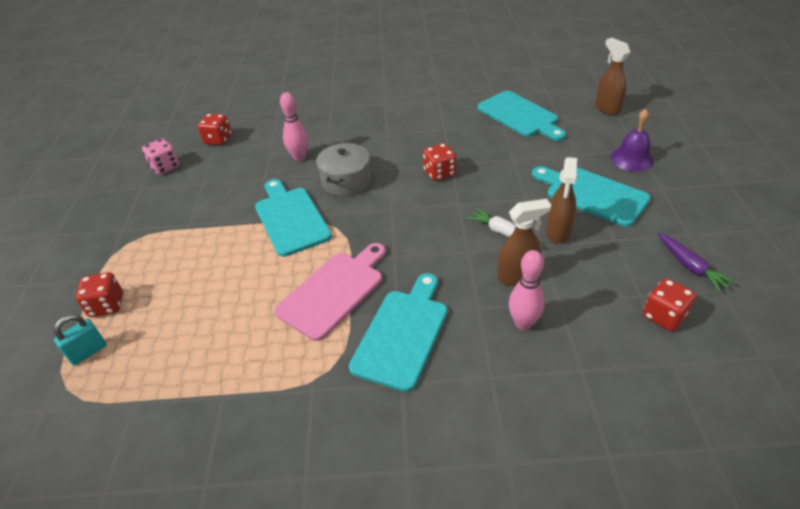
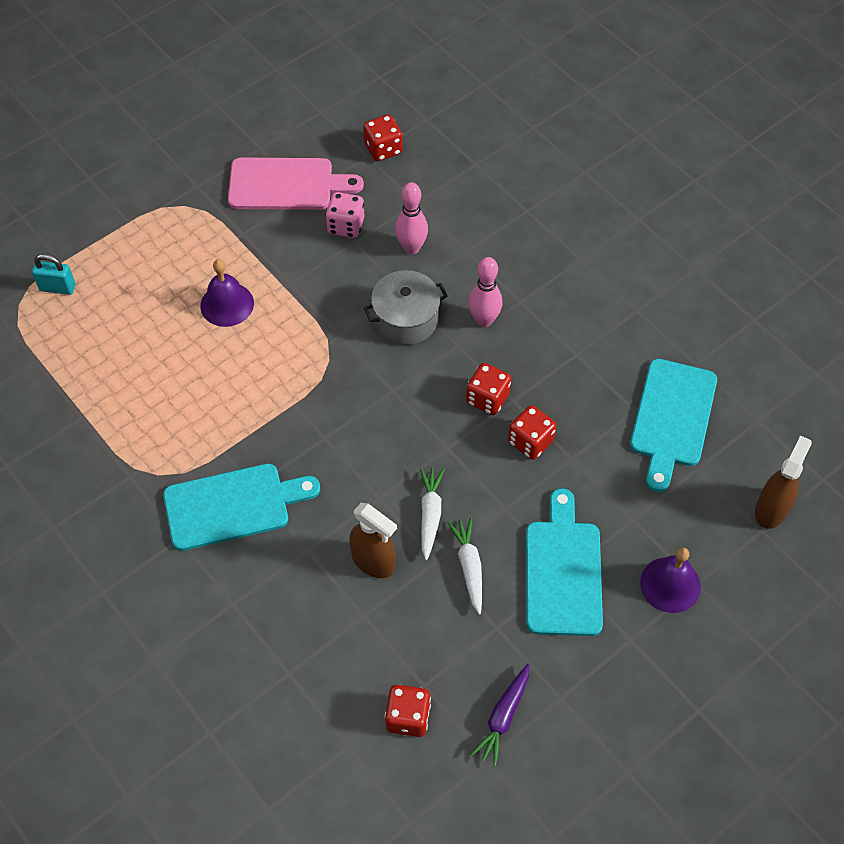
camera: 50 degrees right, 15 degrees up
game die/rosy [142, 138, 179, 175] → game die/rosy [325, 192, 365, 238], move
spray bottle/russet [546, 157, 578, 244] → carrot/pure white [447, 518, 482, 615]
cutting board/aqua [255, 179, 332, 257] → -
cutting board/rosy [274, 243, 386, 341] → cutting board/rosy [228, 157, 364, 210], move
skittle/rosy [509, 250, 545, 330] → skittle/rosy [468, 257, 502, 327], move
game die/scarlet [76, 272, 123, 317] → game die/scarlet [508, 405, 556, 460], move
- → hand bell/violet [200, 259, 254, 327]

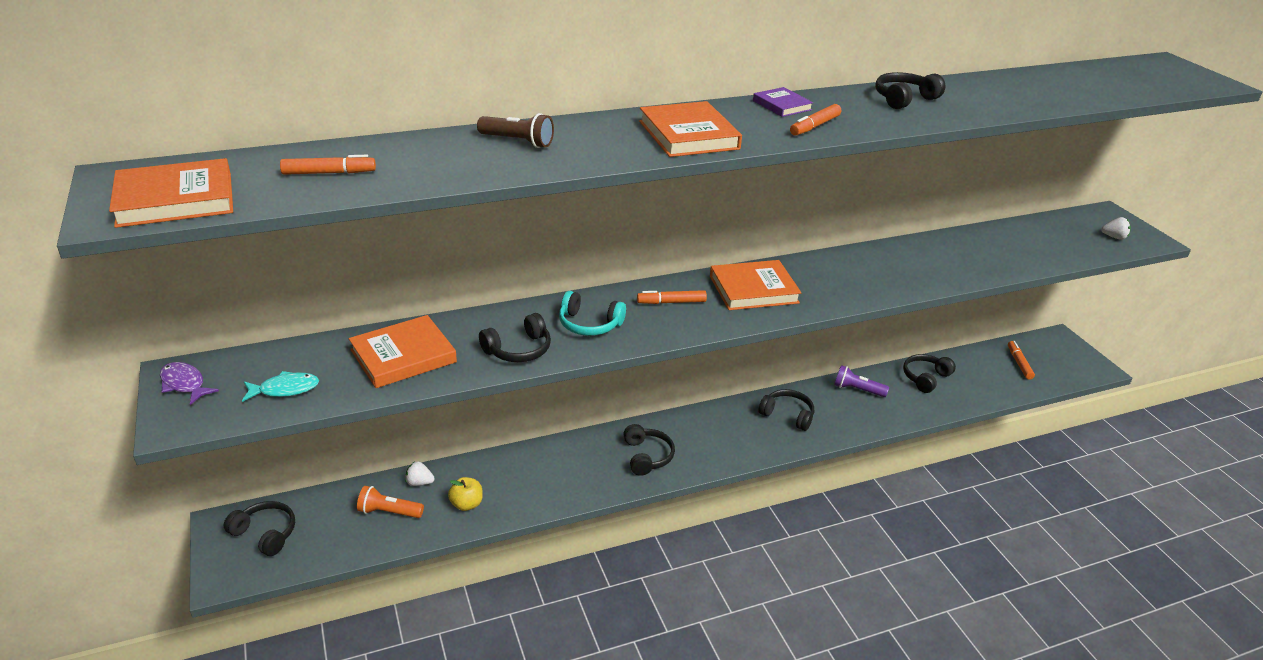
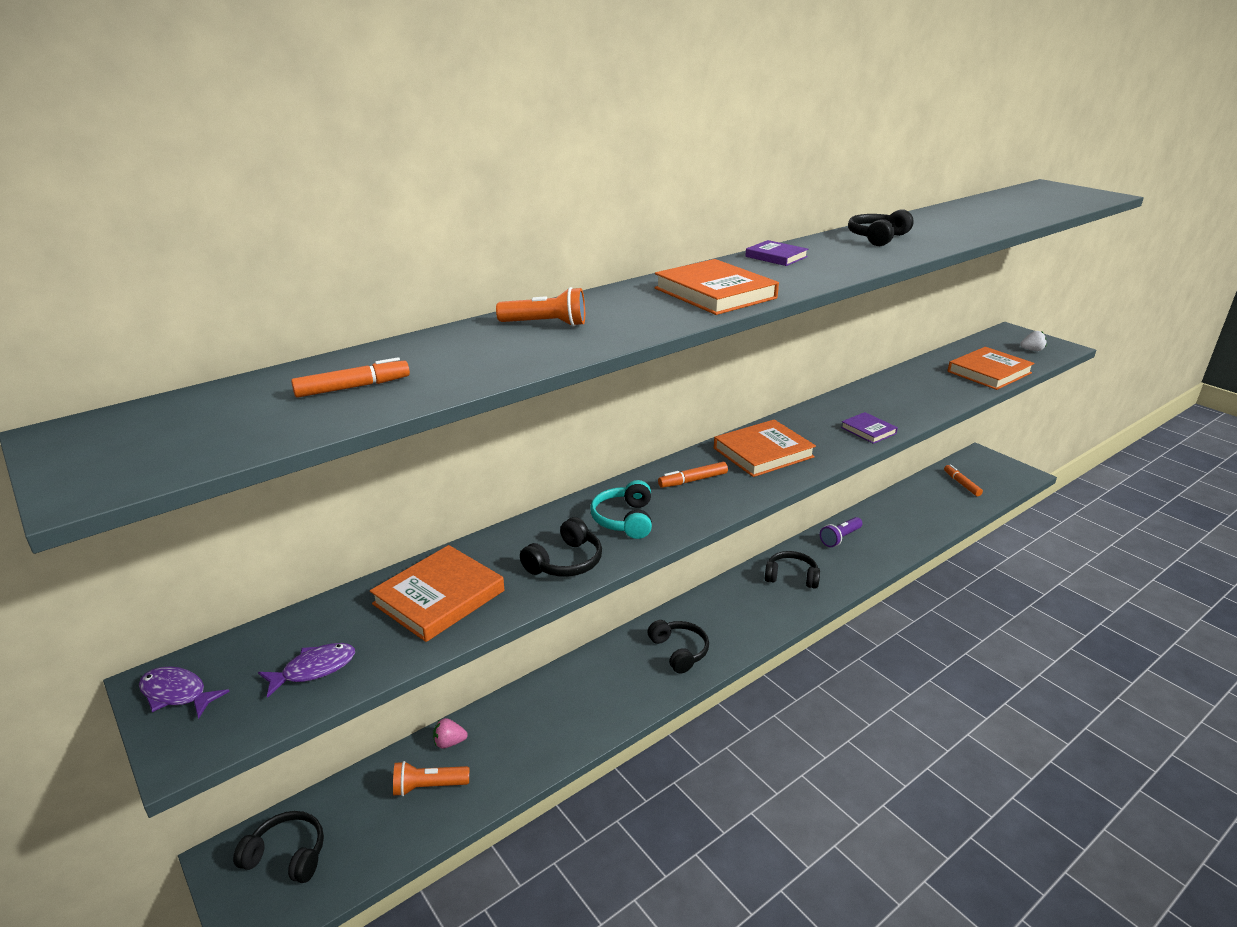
camera: 15 degrees left, 5 degrees down
marker pen/bright orange [790, 104, 841, 136] → -
flashlight/russet [477, 113, 554, 148] → flashlight/bright orange [496, 287, 585, 327]
hardback/bright orange [109, 158, 233, 228] → hardback/bright orange [947, 347, 1035, 390], move
over-ear headphones/aqua [559, 291, 626, 336] → over-ear headphones/aqua [590, 480, 652, 539], 90 degrees clockwise
over-ear headphones/ebony [903, 354, 956, 393] → -
flashlight/violet [834, 365, 889, 397] → flashlight/violet [820, 517, 863, 547], 45 degrees counterclockwise
fish/aqua [242, 371, 319, 402] → fish/violet [258, 643, 355, 698]
strawberry/pure white [405, 461, 435, 486] → strawberry/rosy [433, 718, 468, 748]
toy apple/bright yellow [448, 477, 483, 511] → -
- → hardback/violet [841, 412, 898, 444]

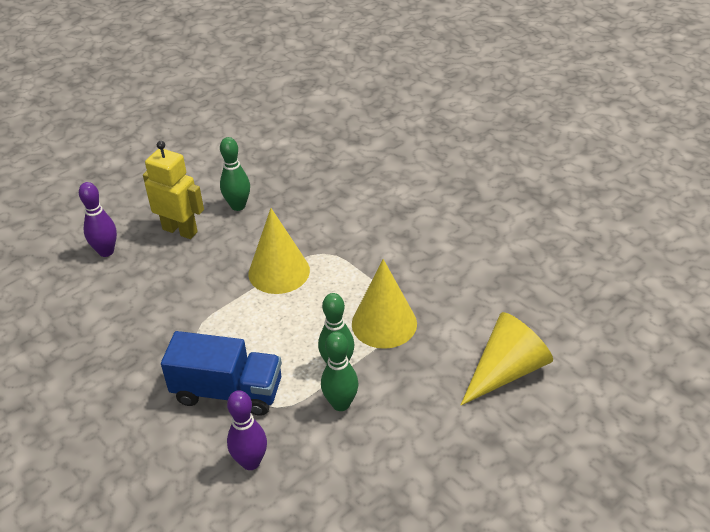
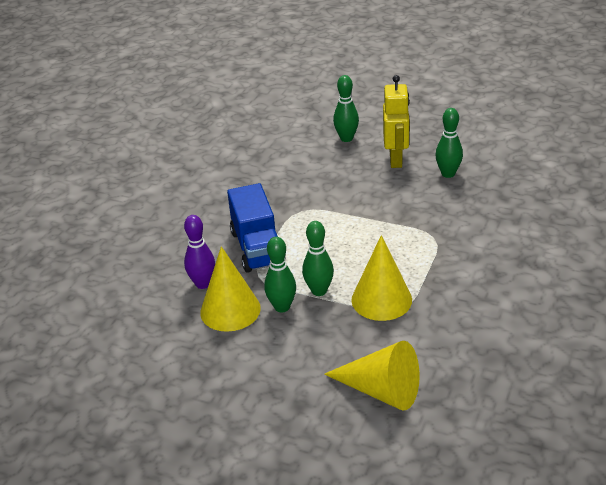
camera: 65 degrees right, 5 degrees down
skittle/violet [79, 182, 117, 257] → skittle/green [333, 75, 359, 142]
solid cone/bright yellow [249, 208, 310, 294] → solid cone/bright yellow [200, 246, 261, 332], move

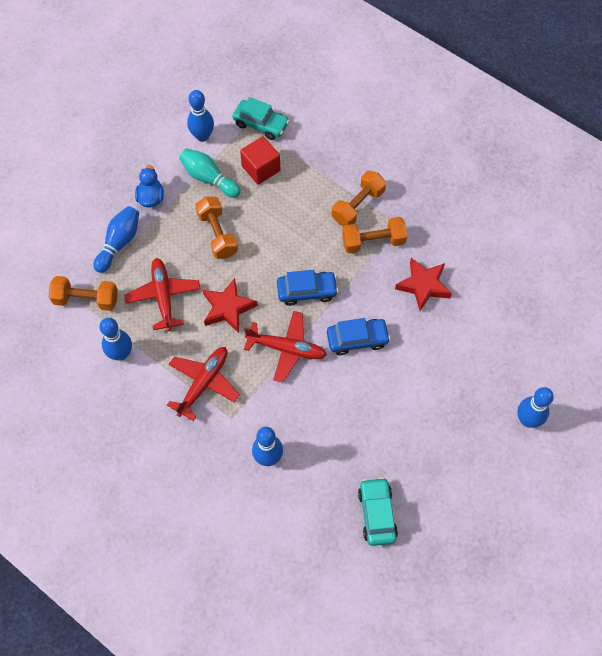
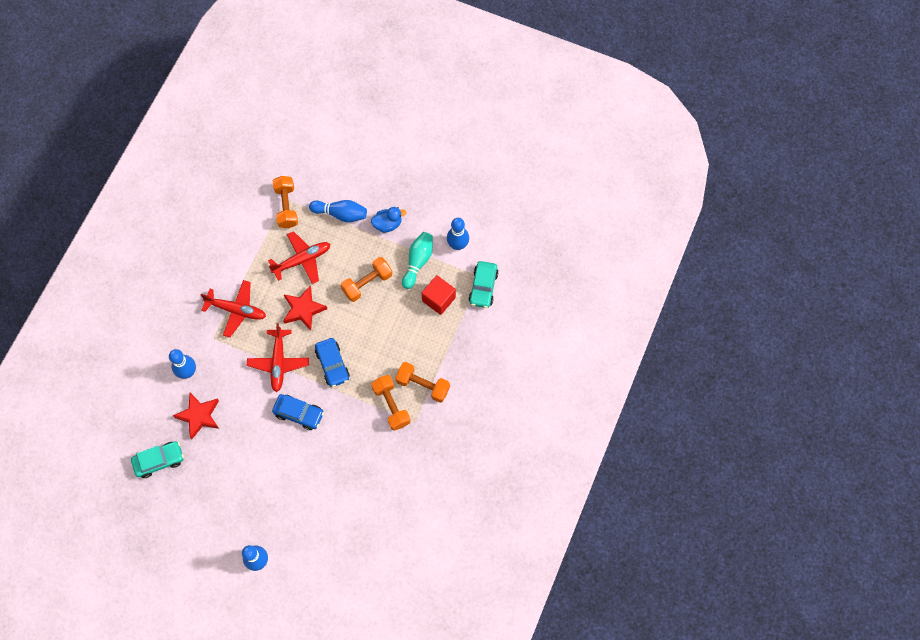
camera: 75 degrees right, 5 degrees up
five-pointed star/scarlet [395, 258, 452, 311] → five-pointed star/scarlet [173, 393, 219, 439], move
skittle/blue [99, 318, 132, 361] → -
toy car/blue [327, 318, 390, 355] → toy car/blue [272, 394, 324, 430], 45 degrees counterclockwise

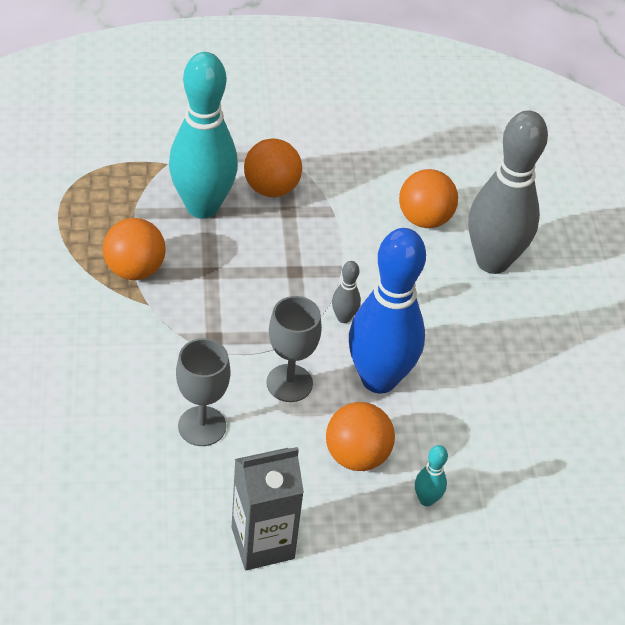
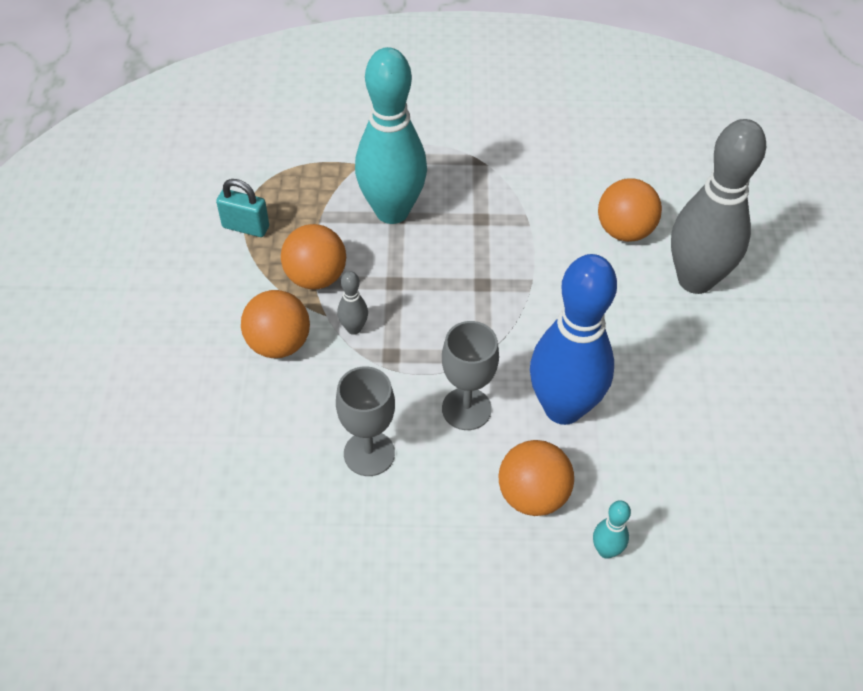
camera: 10 degrees right, 5 degrees up
sphere/bright orange [244, 138, 302, 197] → sphere/bright orange [241, 290, 310, 358], move
skittle/grey [332, 261, 361, 323] → skittle/grey [338, 271, 368, 335], move
carton/grey [232, 447, 304, 570] → -
- → lock/aqua [216, 179, 269, 237]

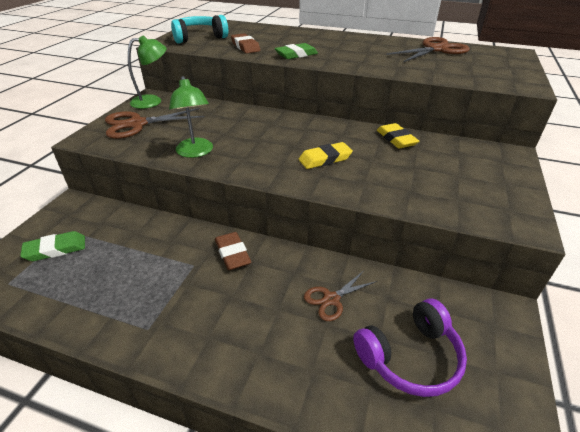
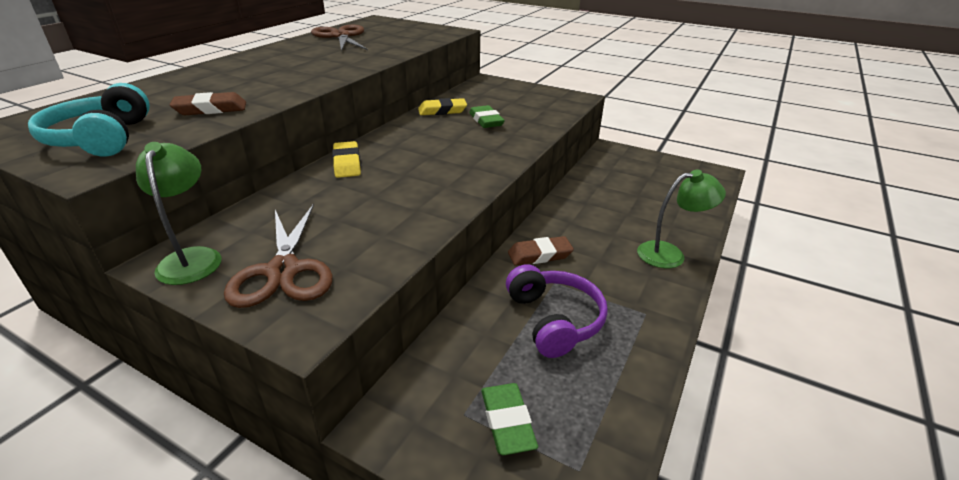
camera: 80 degrees left, 5 degrees down
pencil eraser/green [275, 43, 318, 59] → pencil eraser/green [469, 105, 505, 128], move
lamp/green [169, 76, 213, 158] → lamp/green [637, 170, 726, 268], move
pencil eraser/bright yellow [299, 142, 353, 169] → pencil eraser/bright yellow [332, 141, 361, 178], move
scissors/russet [304, 271, 377, 321] → -
over-ear headphones/violet [353, 298, 467, 397] → over-ear headphones/violet [506, 264, 608, 358], move

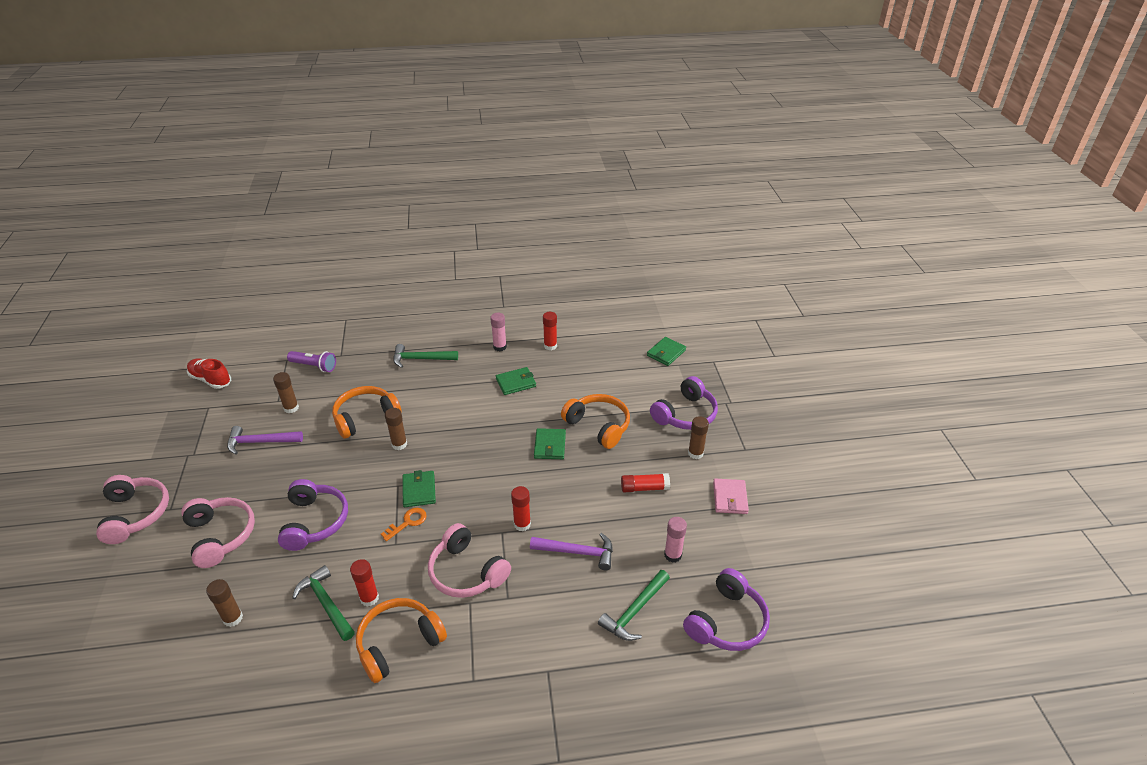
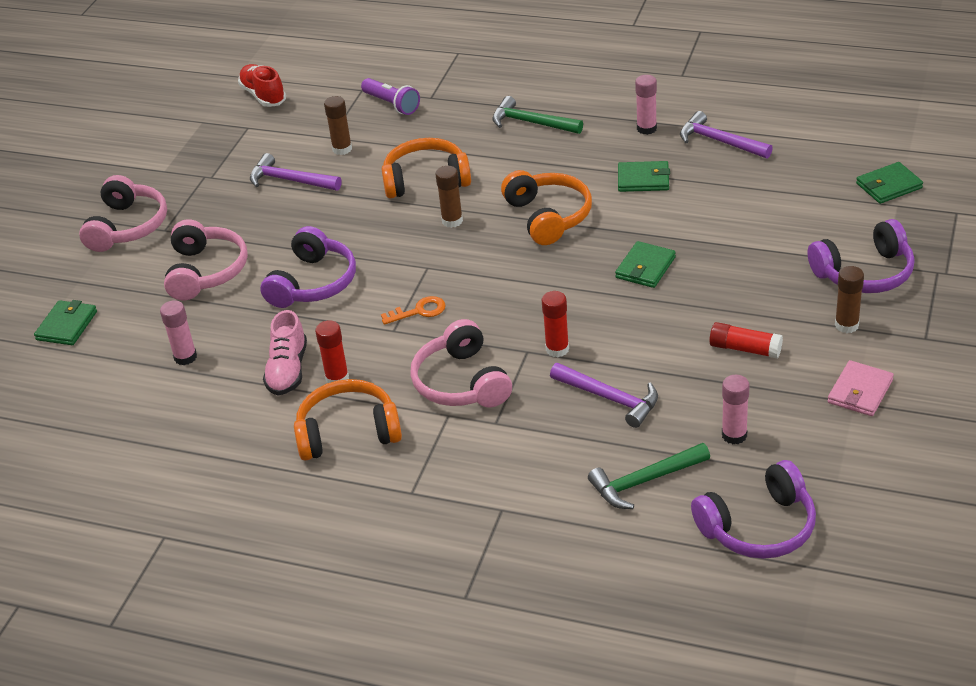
camera: 30 degrees right, 0 degrees up
stick of glue/scarlet [543, 312, 557, 350] → hammer/violet [680, 111, 773, 159]
over-ear headphones/bright orange [561, 394, 630, 449] → over-ear headphones/bright orange [501, 170, 592, 245], move
billfold/green [403, 470, 436, 507] → billfold/green [34, 300, 97, 345], move
hammer/green [292, 565, 355, 641] → sneaker/rosy [263, 310, 307, 396]
stick of glue/russet [206, 579, 243, 627] → stick of glue/rosy [160, 300, 197, 365]

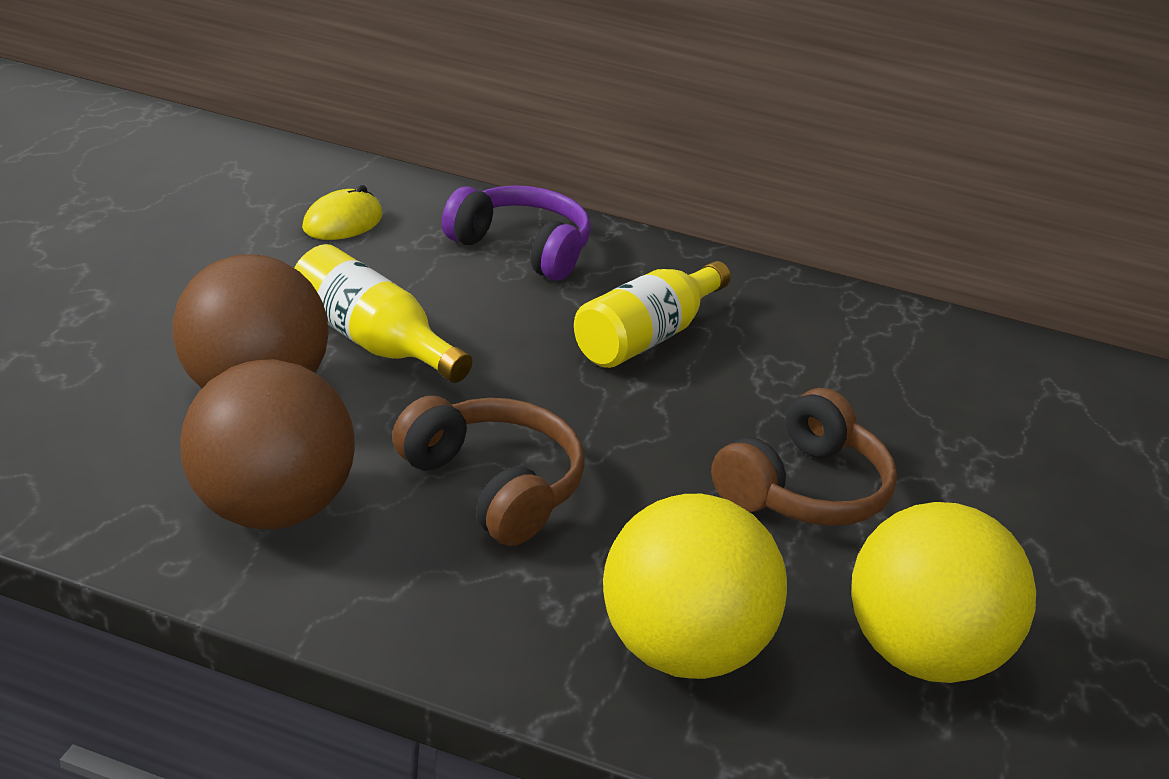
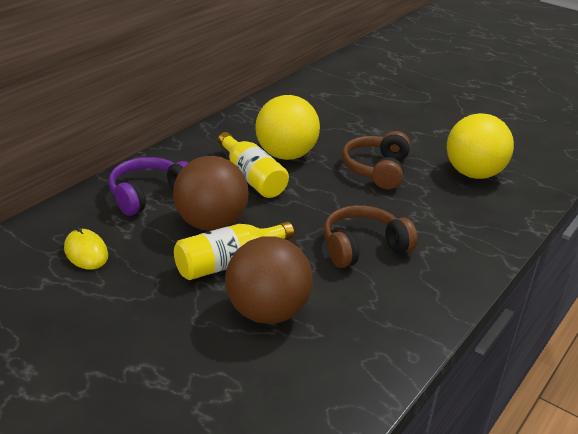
camera: 70 degrees left, 0 degrees up
sphere/russet [180, 359, 355, 529] → sphere/russet [173, 156, 249, 231], move
over-ear headphones/russet [711, 388, 897, 526] → over-ear headphones/russet [342, 131, 411, 190], 135 degrees counterclockwise
sphere/bright yellow [603, 494, 787, 679] → sphere/bright yellow [255, 95, 320, 160], move

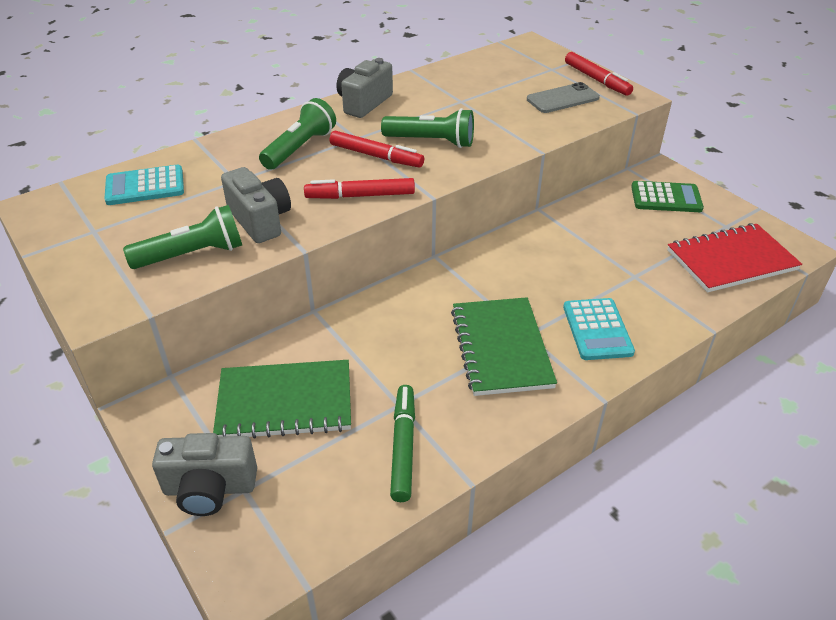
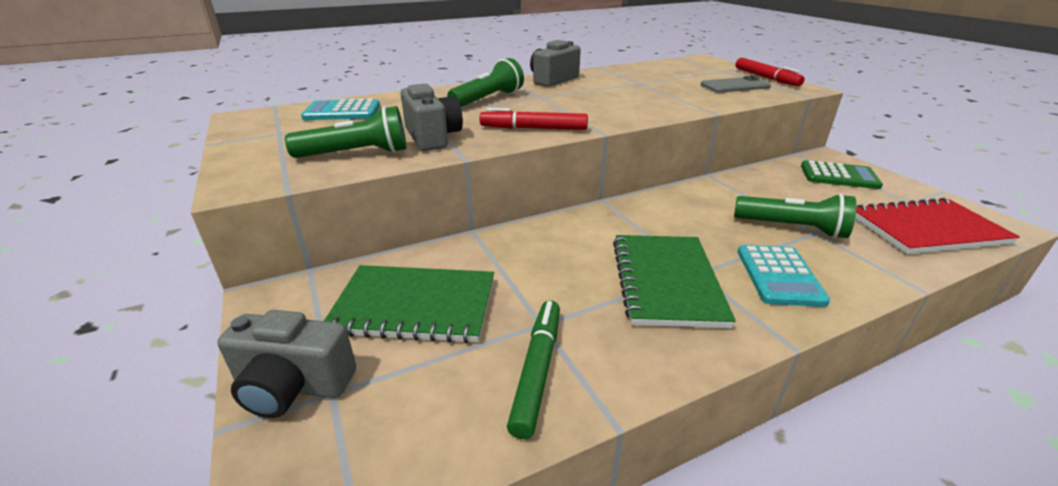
camera: 10 degrees right, 10 degrees down
flashlight/green [381, 108, 474, 148] → flashlight/green [734, 193, 856, 238], move
marker pen/scarlet [330, 131, 424, 168] → -

